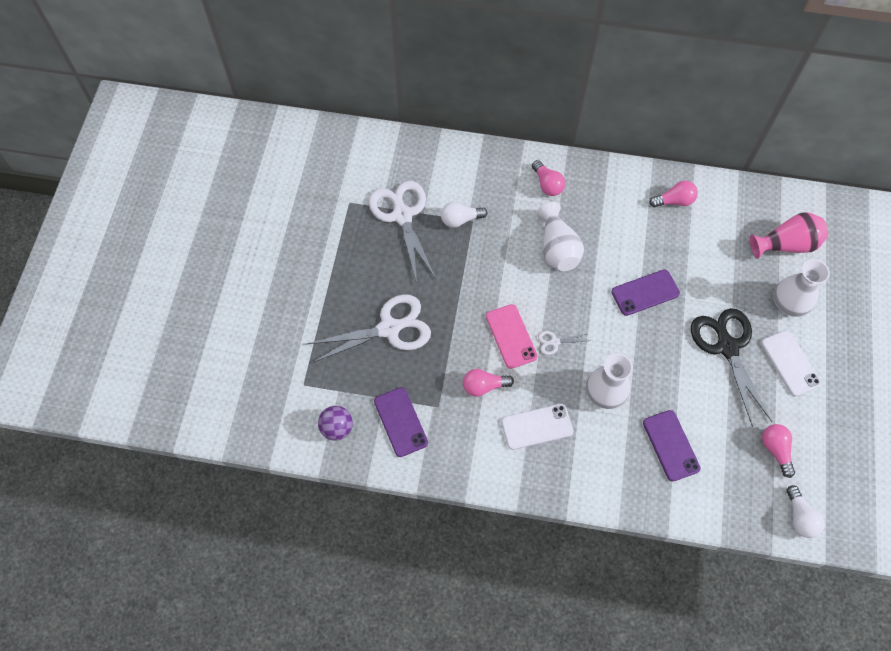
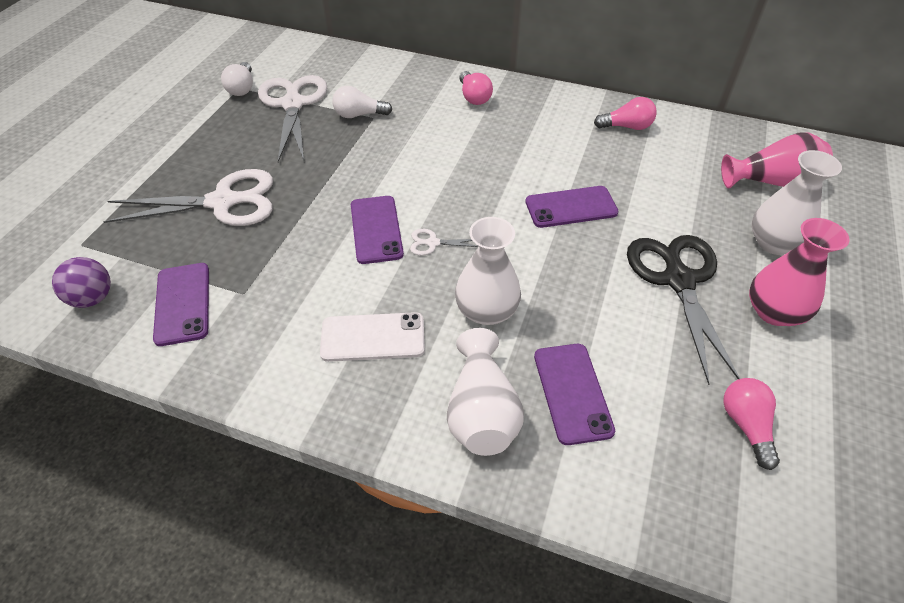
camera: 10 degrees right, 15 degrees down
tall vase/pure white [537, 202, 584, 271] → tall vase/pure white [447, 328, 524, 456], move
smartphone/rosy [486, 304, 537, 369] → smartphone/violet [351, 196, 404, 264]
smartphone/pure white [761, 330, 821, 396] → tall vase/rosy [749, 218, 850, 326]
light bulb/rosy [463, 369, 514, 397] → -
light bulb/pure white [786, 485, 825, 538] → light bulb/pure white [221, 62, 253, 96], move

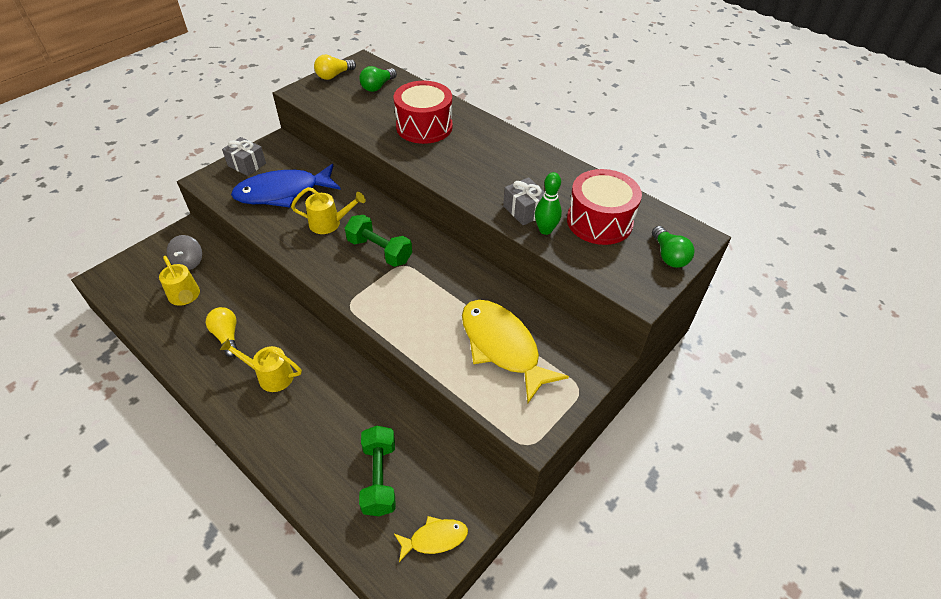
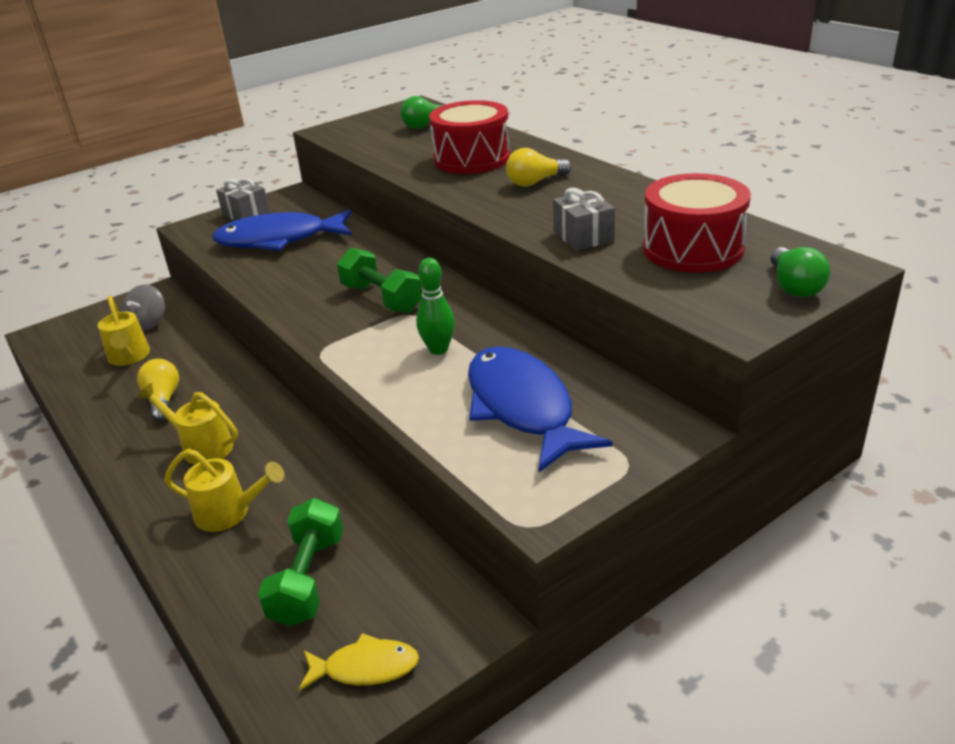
camera: 15 degrees right, 15 degrees down
light bulb/bright yellow [314, 55, 356, 80] → light bulb/bright yellow [506, 148, 571, 187], move
skittle/green [535, 172, 562, 235] → skittle/green [416, 258, 455, 355], move
watering can/bright yellow [291, 187, 366, 234] → watering can/bright yellow [164, 449, 284, 532], move
fish/bright yellow [462, 300, 569, 403] → fish/blue [468, 347, 613, 472]

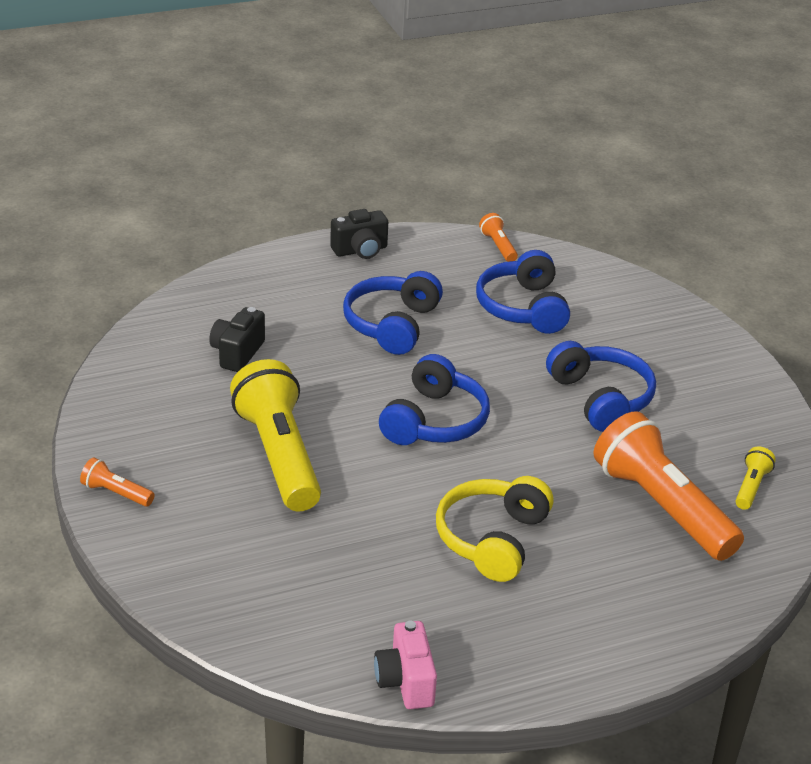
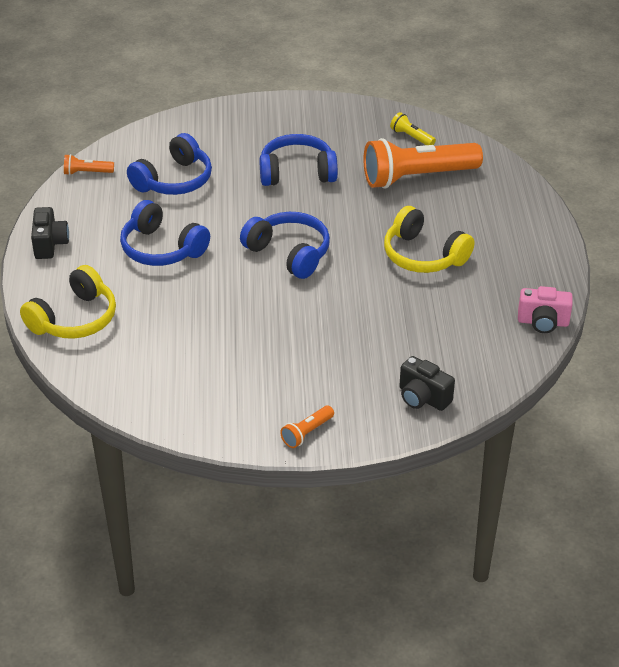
camera: 70 degrees left, 5 degrees up
over-ear headphones/blue [476, 250, 570, 334] → over-ear headphones/blue [127, 133, 212, 195], 60 degrees counterclockwise
camera/ebony [209, 307, 265, 372] → camera/ebony [399, 356, 455, 411], move
flashlight/bright yellow [230, 359, 321, 511] → -
- → over-ear headphones/bright yellow [20, 265, 116, 339]

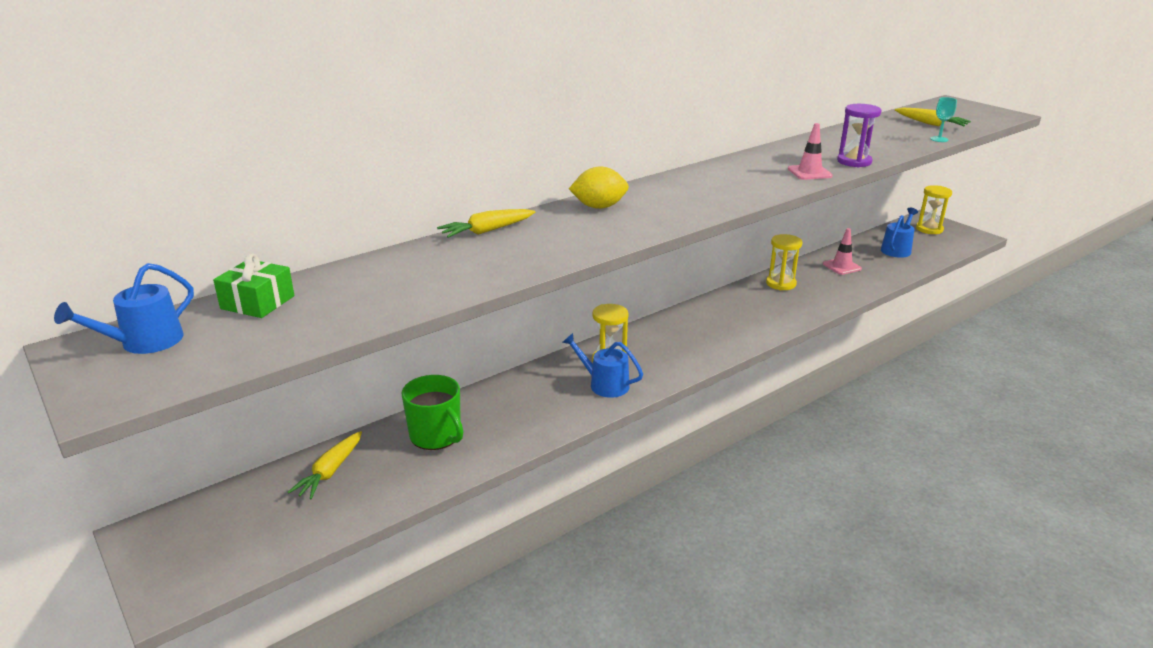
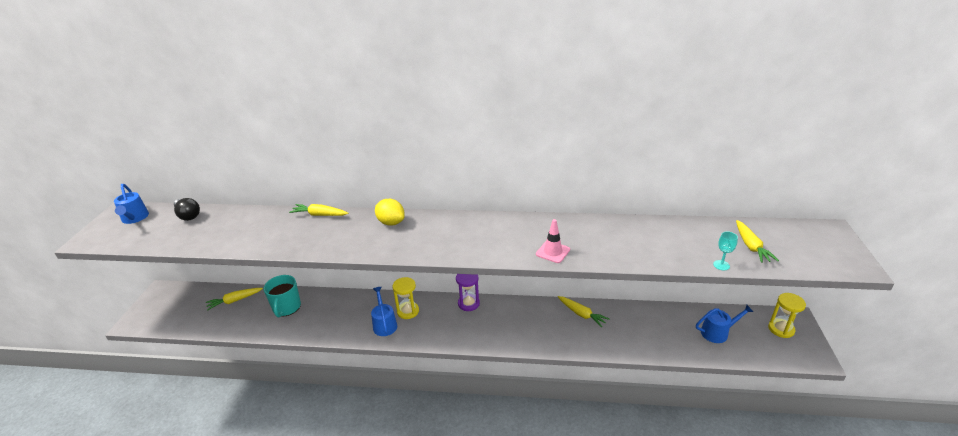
camera: 45 degrees right, 5 degrees up
sand timer/violet [837, 104, 882, 167] → sand timer/violet [456, 274, 480, 311], move
road cone/rosy [823, 228, 862, 275] → -
sand timer/bright yellow [766, 234, 803, 290] → carrot/bright yellow [558, 296, 609, 327]
present/green [213, 253, 295, 318] → light bulb/ebony [174, 198, 200, 221]
watering can/blue [54, 263, 194, 354] → watering can/blue [114, 184, 149, 224], 105 degrees counterclockwise
tea mug/green [402, 375, 463, 450] → tea mug/aqua [264, 275, 301, 318]

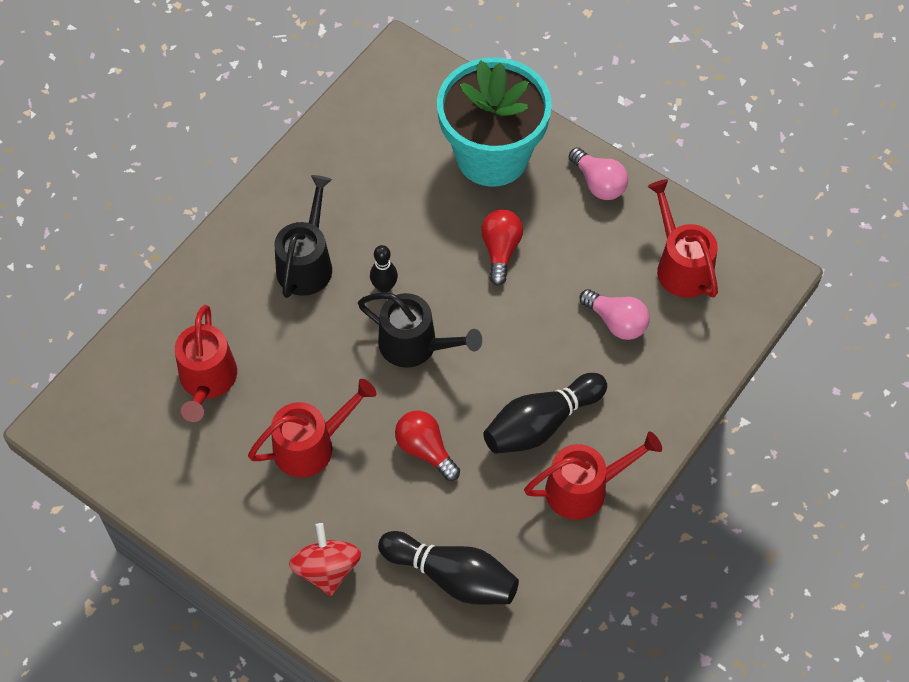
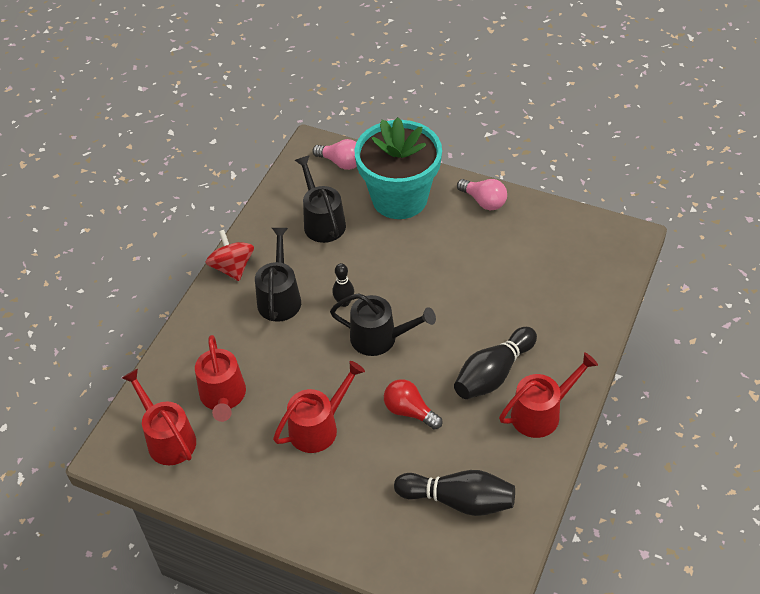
camera: 10 degrees left, 10 degrees down
watering can/scarlet [647, 179, 718, 298] → watering can/scarlet [122, 369, 196, 465], move
light bulb/scarlet [481, 209, 523, 286] → -
light bulb/rosy [580, 289, 650, 340] → light bulb/rosy [312, 139, 357, 170], move
whirligig/scarlet [289, 523, 361, 596] → whirligig/scarlet [205, 230, 254, 281], move
- → watering can/ebony [295, 155, 346, 243]

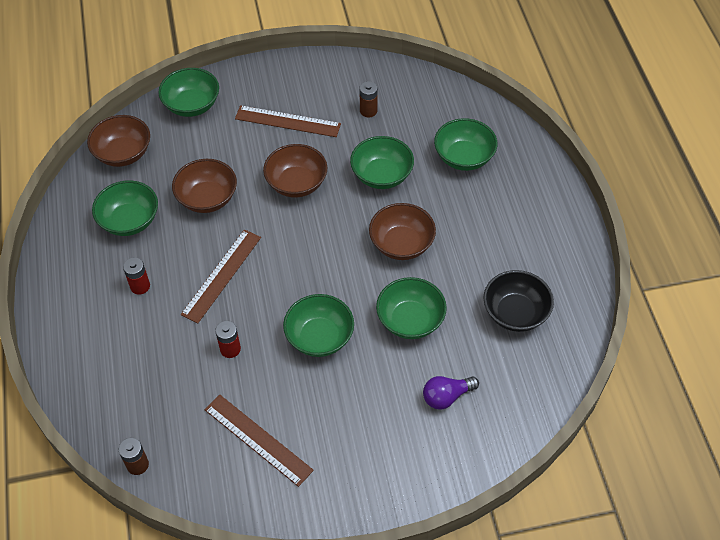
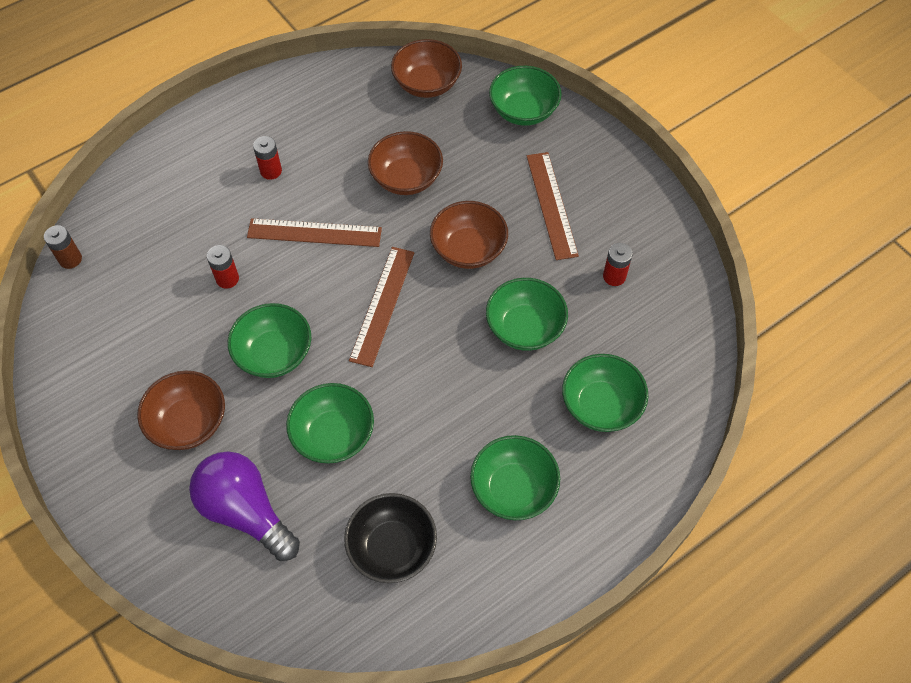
camera: 65 degrees right, 5 degrees up
AA battery/russet [360, 81, 378, 117] → AA battery/scarlet [603, 243, 633, 286]
deep dish/green [92, 180, 158, 236] → deep dish/green [470, 435, 560, 520], move
deep dish/russet [369, 203, 436, 260] → deep dish/russet [137, 371, 225, 450], move
light bulb/violet [423, 376, 479, 410] → light bulb/violet [189, 451, 300, 561], x1.73
measuring stick/russet [205, 395, 314, 487] → measuring stick/russet [349, 247, 414, 367], move

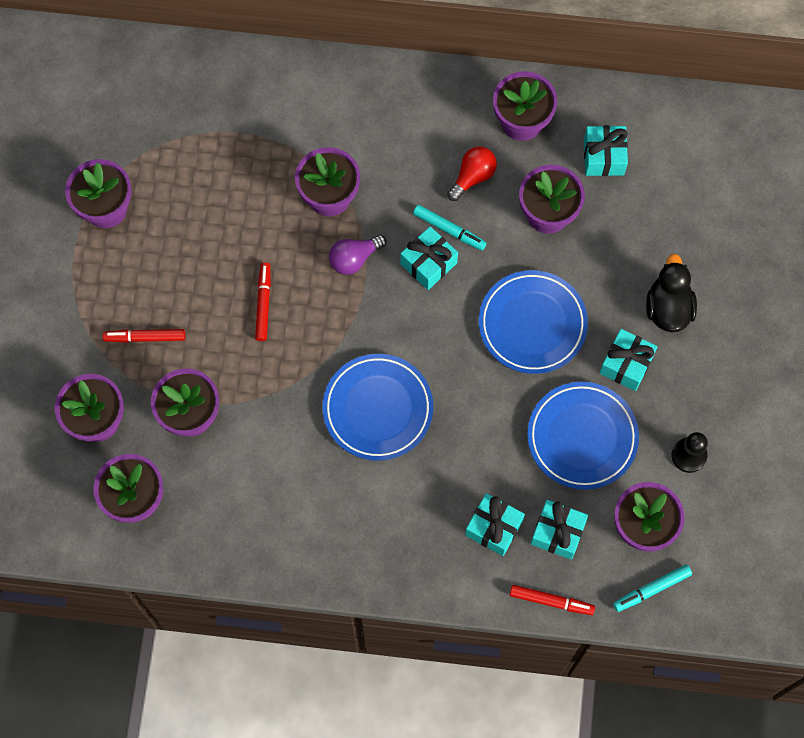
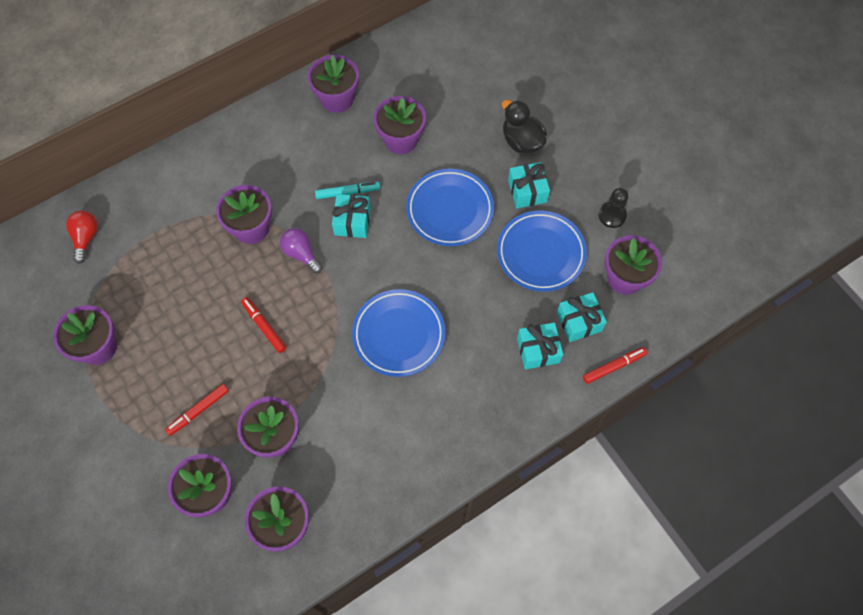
camera: 40 degrees left, 5 degrees down
present/aqua [584, 125, 628, 176] → -
light bulb/scarlet [447, 147, 497, 201] → light bulb/scarlet [66, 211, 98, 264], move
light bulb/violet [329, 234, 386, 275] → light bulb/violet [280, 228, 322, 274], 120 degrees clockwise
marker pen/aqua [613, 565, 692, 612] → -

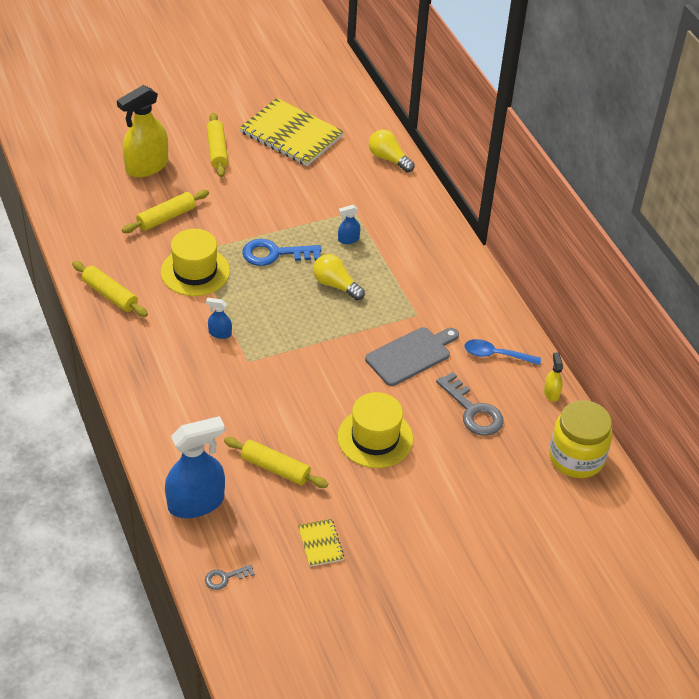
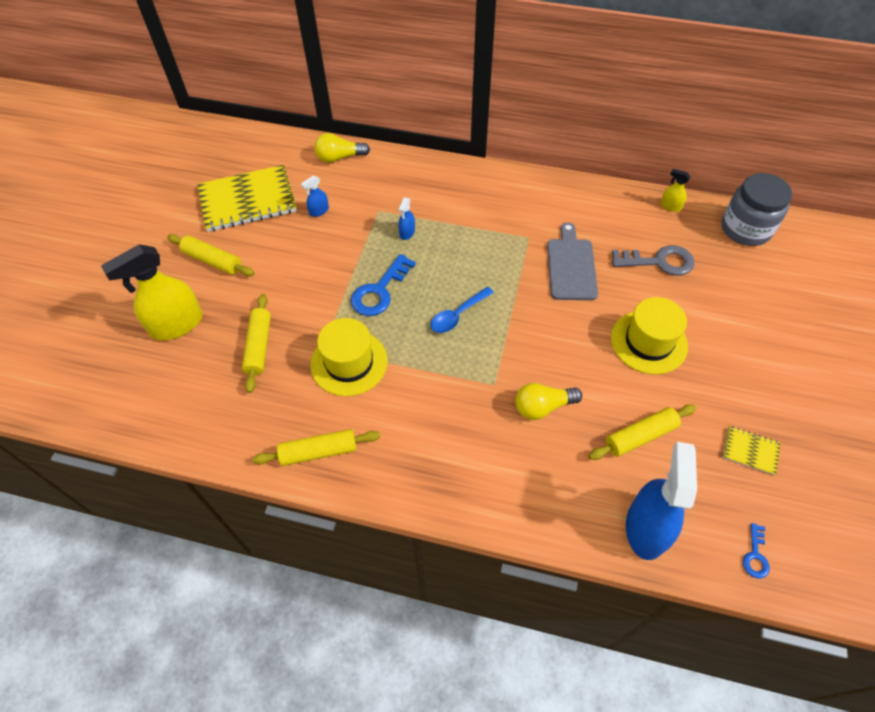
camera: 50 degrees left, 10 degrees up
spray bottle/bright yellow [117, 85, 168, 178] → spray bottle/bright yellow [101, 244, 203, 341], 60 degrees clockwise
light bulb/bright yellow [313, 254, 365, 300] → light bulb/bright yellow [515, 383, 582, 420], move
spray bottle/blue [206, 298, 232, 339] → spray bottle/blue [301, 176, 329, 217], move
tablespoon/blue [464, 339, 541, 365] → tablespoon/blue [430, 287, 494, 333], move
jam jar/bright yellow [549, 400, 613, 478] → jam jar/grey [722, 173, 792, 246]
door key/grey [205, 565, 255, 590] → door key/blue [743, 523, 770, 578]

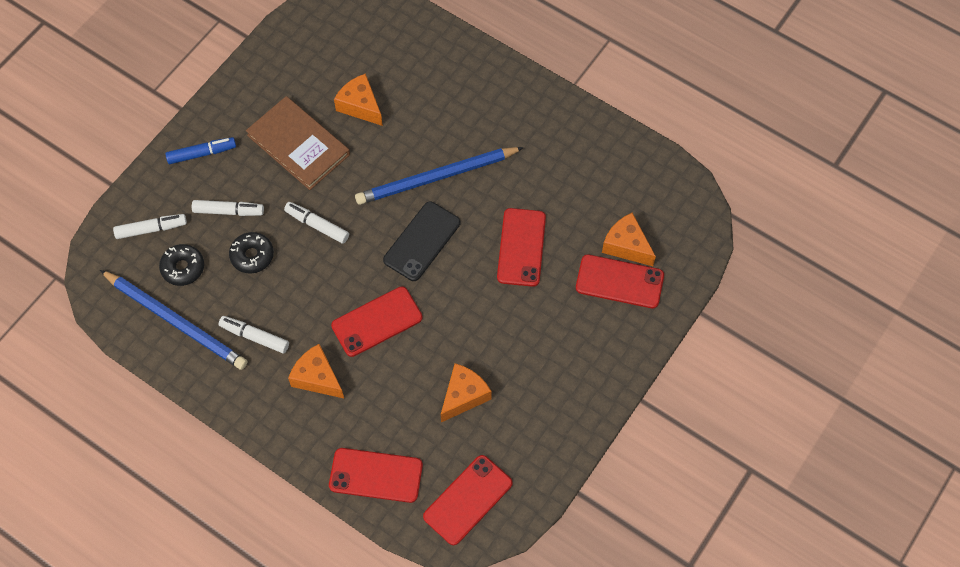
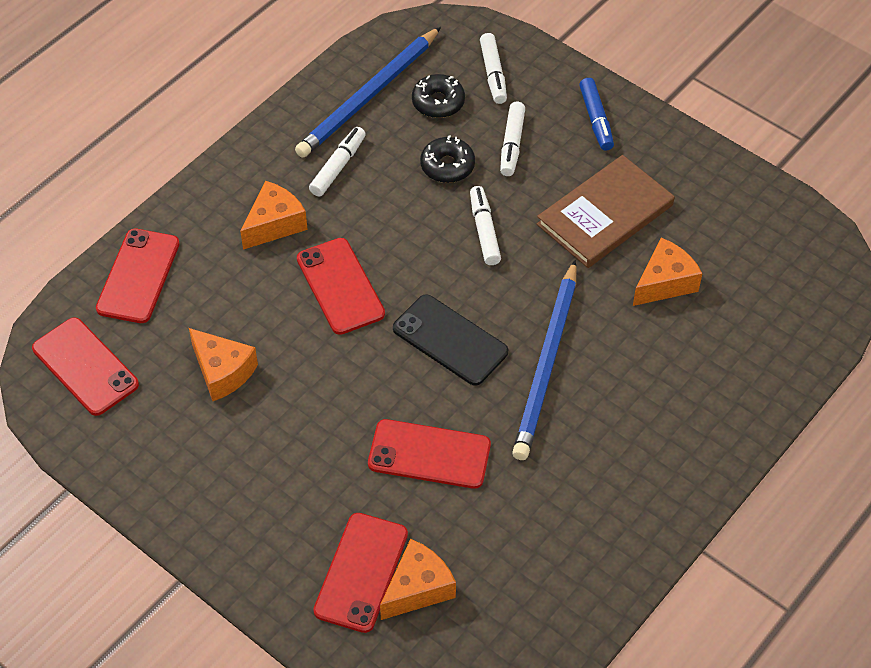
camera: 95 degrees right, 10 degrees down
lead pencil/blue [355, 147, 524, 205] → lead pencil/blue [512, 260, 577, 460], 150 degrees counterclockwise
marker pen/pure white [284, 202, 349, 244] → marker pen/pure white [470, 186, 501, 265], 45 degrees counterclockwise

